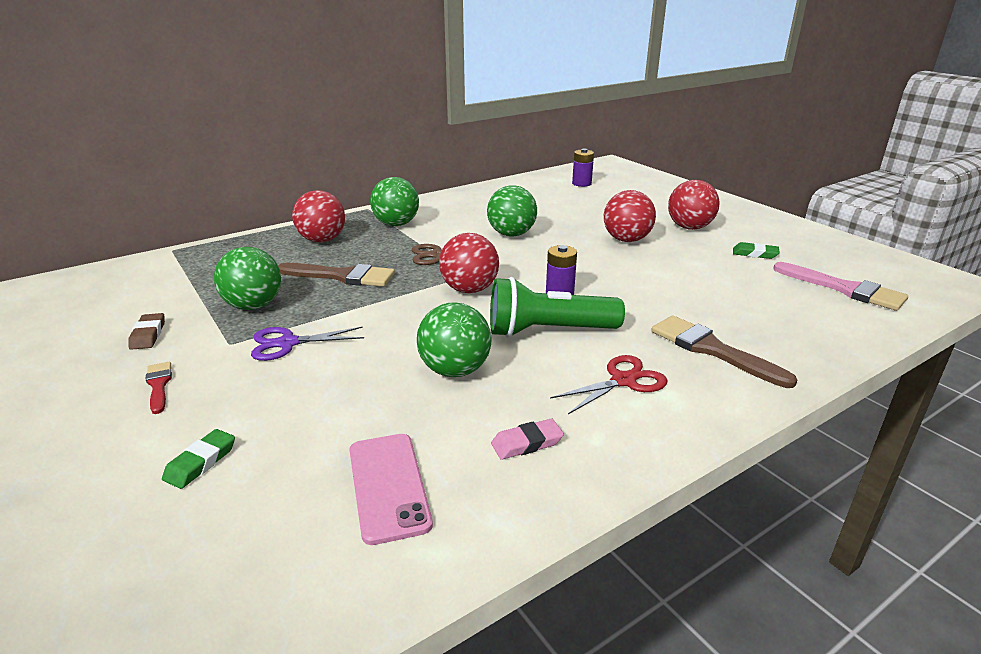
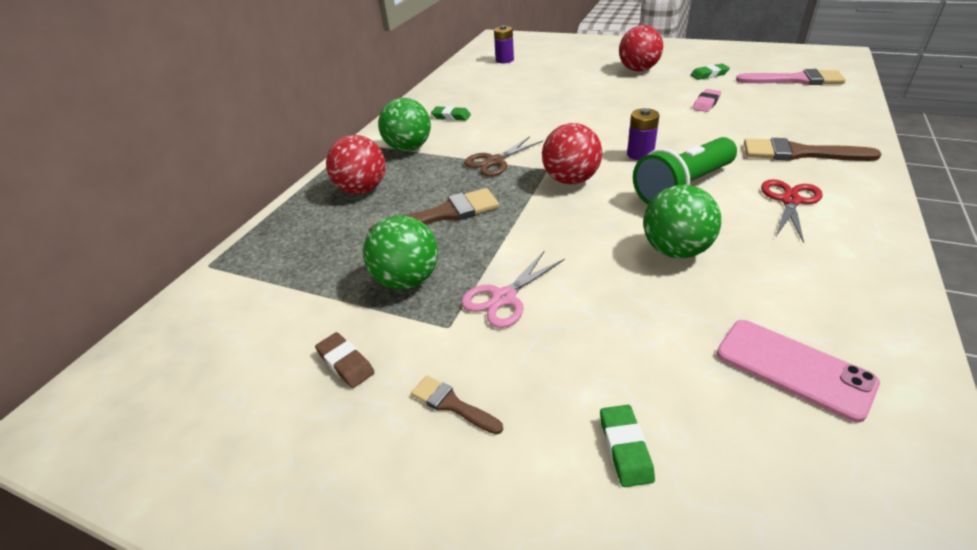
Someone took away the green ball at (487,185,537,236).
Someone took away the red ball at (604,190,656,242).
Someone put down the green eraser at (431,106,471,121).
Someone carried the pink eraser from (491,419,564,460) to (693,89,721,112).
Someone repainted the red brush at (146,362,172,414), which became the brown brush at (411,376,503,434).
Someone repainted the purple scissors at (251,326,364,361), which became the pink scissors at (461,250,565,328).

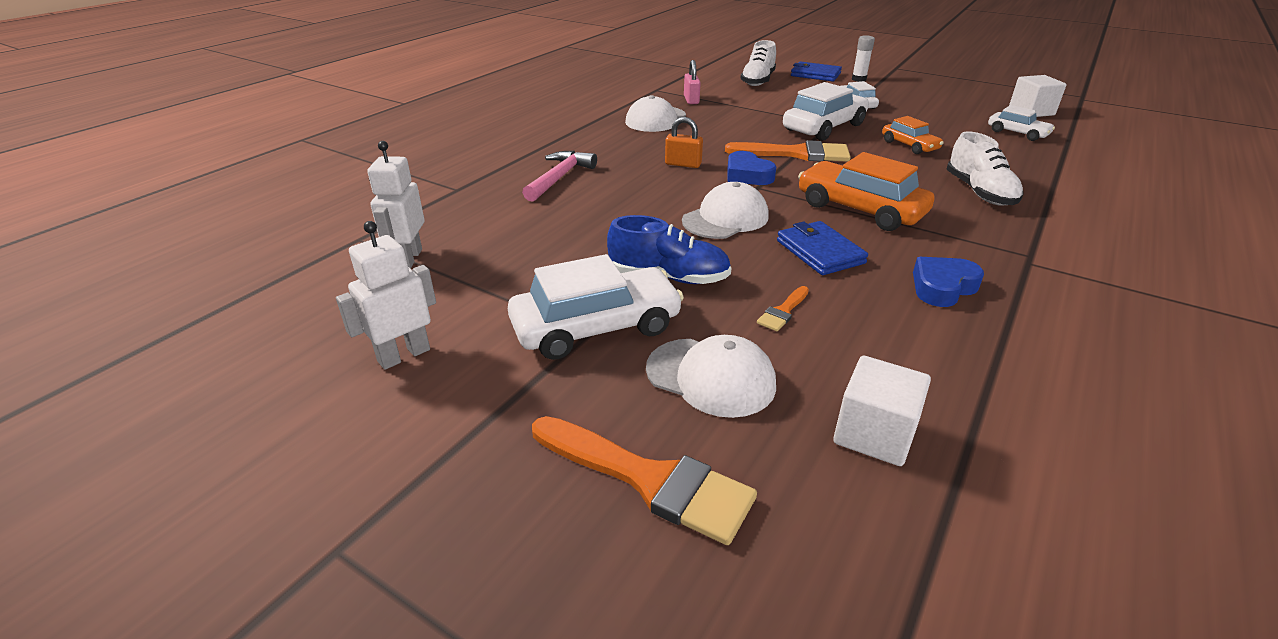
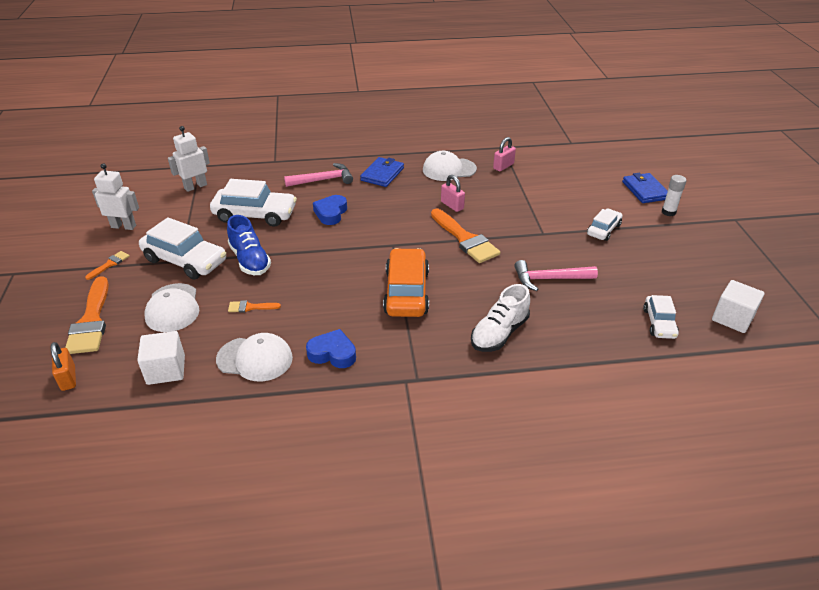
Someone took away the white shoe at (740,40,776,86).
Someone put down the orange brush at (85,251,130,280).
Someone put down the pink padlock at (441,175,465,212).
Someone carried the orange padlock from (665,117,703,168) to (51,342,76,391).
Someone carried the white cap from (682,182,769,239) to (216,333,293,381).
Someone carried the blue heart from (727,151,776,185) to (313,195,347,225).
Someone carried the blue wallet from (777,221,868,275) to (360,157,404,187).
Someone carried the white car from (783,82,869,141) to (210,179,297,227).
Someone swapped the orange car at (882,116,943,154) for the pink hammer at (514,260,598,291).

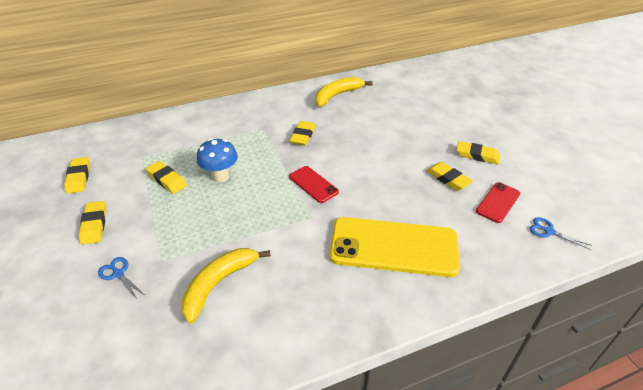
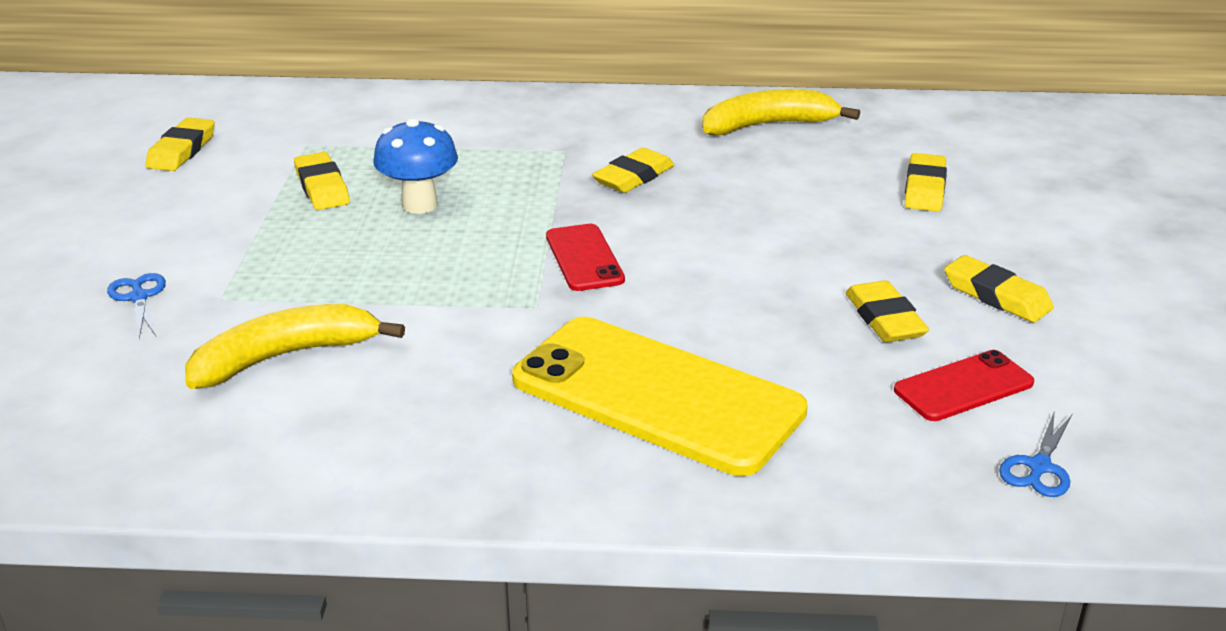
Someone carried the yellow eraser from (79,201,107,245) to (905,153,947,211).
Someone rotated the blue scissors at (530,217,592,250) by 120 degrees counterclockwise.

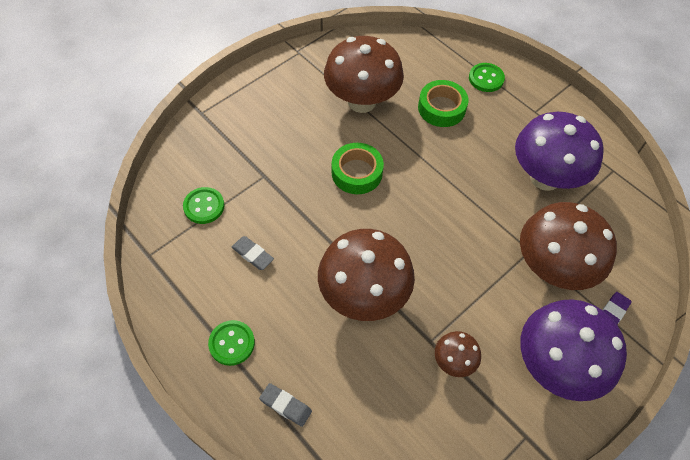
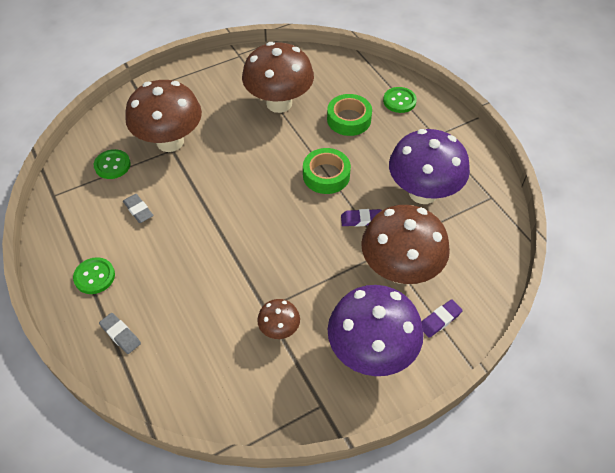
Someone put down the purple eraser at (341,209,382,227).
Someone carried the brown mushroom from (318,229,415,321) to (125,80,202,152).
Someone carried the green tape from (332,143,384,194) to (303,148,351,194).

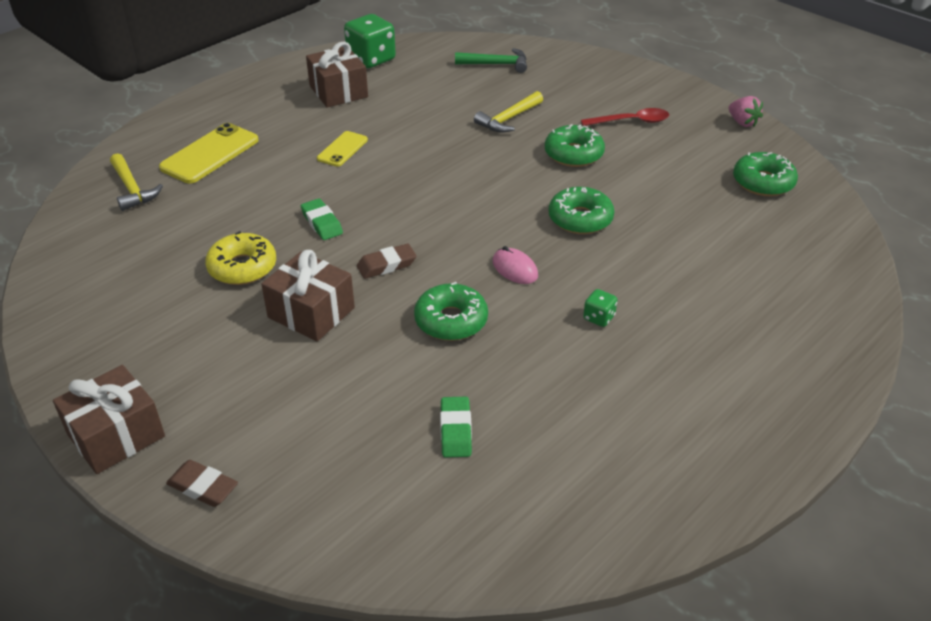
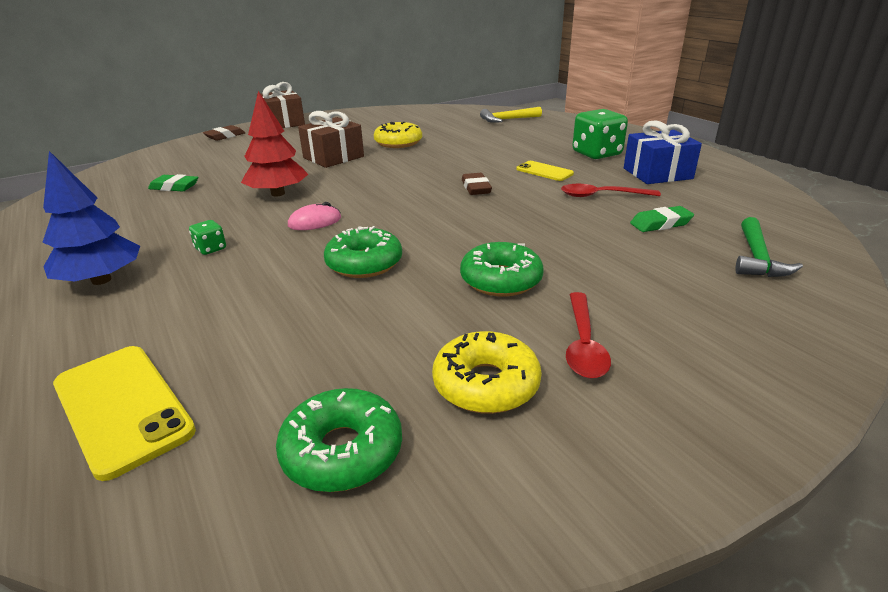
Someone took away the yellow hammer at (474,91,543,133).
Someone took away the pink strawberry at (729,96,763,127).
Someone put down the blue tree at (42,151,140,285).
Someone put down the yellow donut at (432,331,542,414).
Someone put down the red spoon at (561,184,661,197).
Someone carried the yellow phone from (159,123,259,184) to (53,346,196,481).
Someone carried the green eraser from (301,199,343,240) to (630,206,694,232).
Someone carried the green dice from (344,14,396,68) to (572,109,628,159).
Someone carried the brown eraser from (357,244,416,279) to (462,173,492,195).
Someone swapped the green donut at (414,282,488,341) for the red tree at (241,91,308,197).
Someone repainted the brown gift at (306,42,368,107), which became the blue gift at (624,120,702,184).

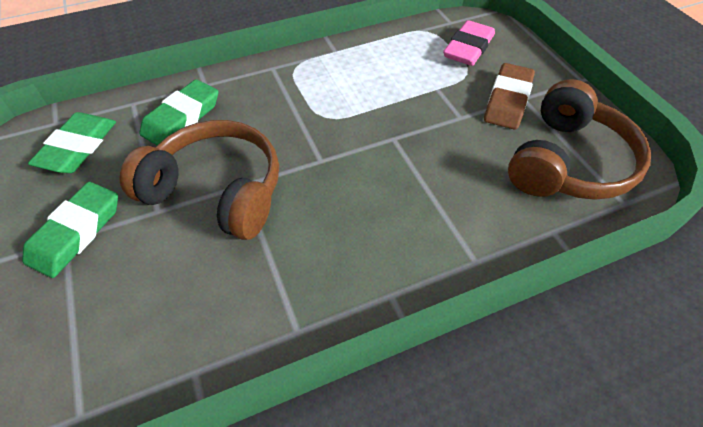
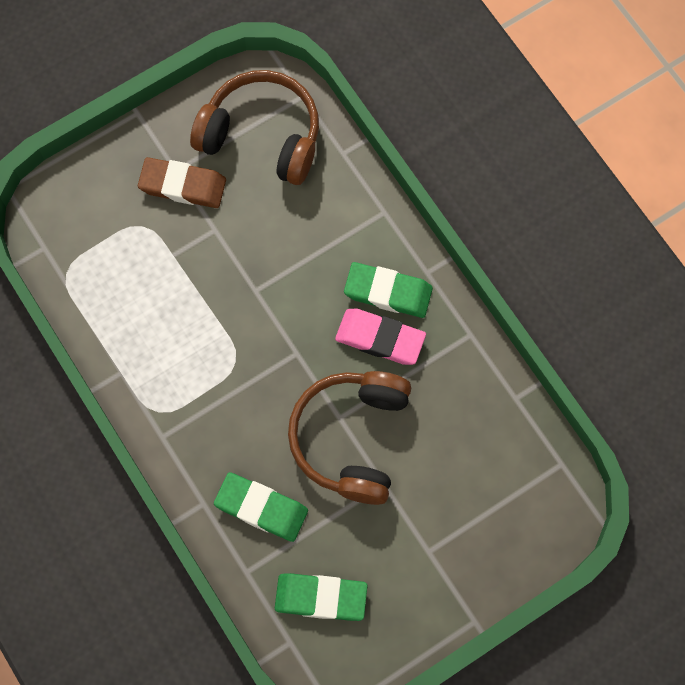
Someone carried the green eraser from (22,182,118,278) to (344,262,433,318).
Someone carried the pink eraser from (443,20,495,66) to (335,309,426,365).

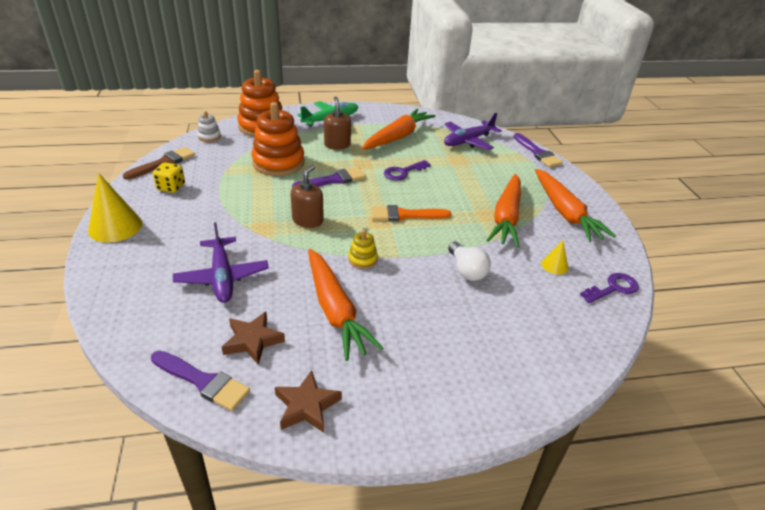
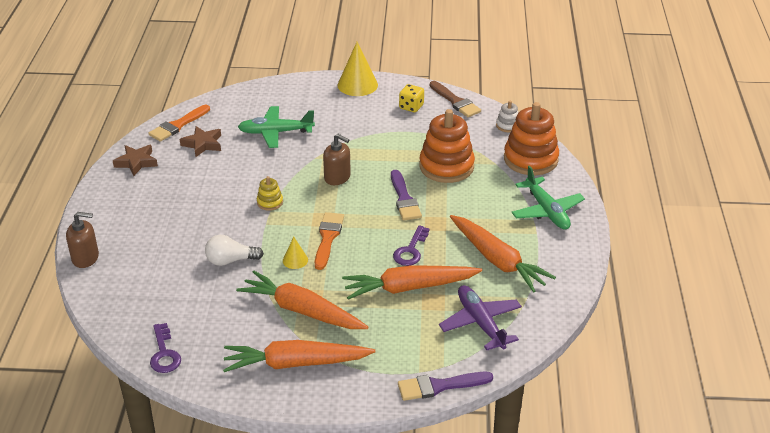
Someone carried the orange carrot from (308,249,383,361) to (342,265,482,300).
Someone carried the brown soap dispenser from (324,96,351,150) to (66,212,99,268).
Someone carried the yellow cone from (541,240,568,275) to (283,237,308,269).
Someone repainted the purple brush at (151,351,250,411), which became the orange brush at (148,105,210,142).
Someone repainted the purple plane at (173,222,269,303), which became the green plane at (238,106,315,148).
Someone rotated the purple key at (384,160,431,181) by 135 degrees counterclockwise.

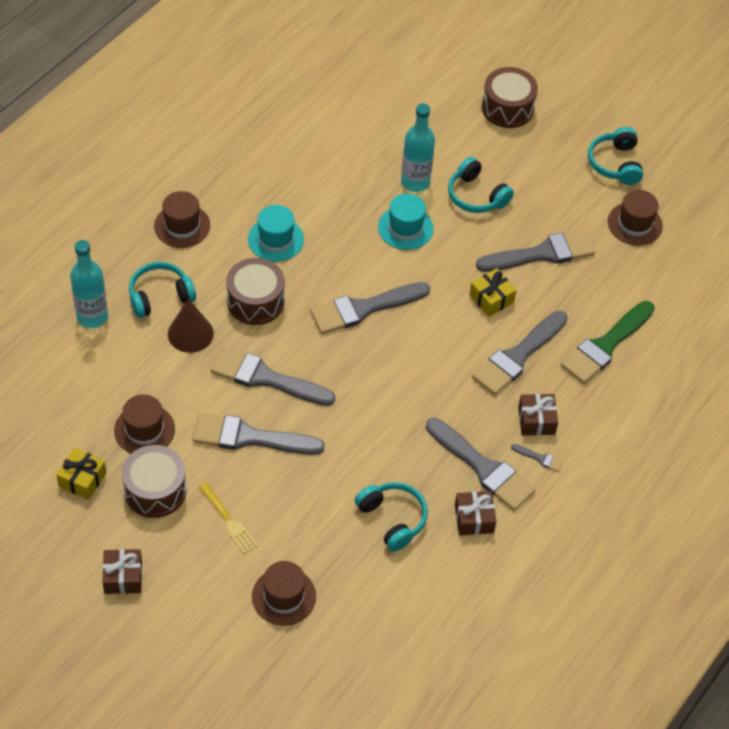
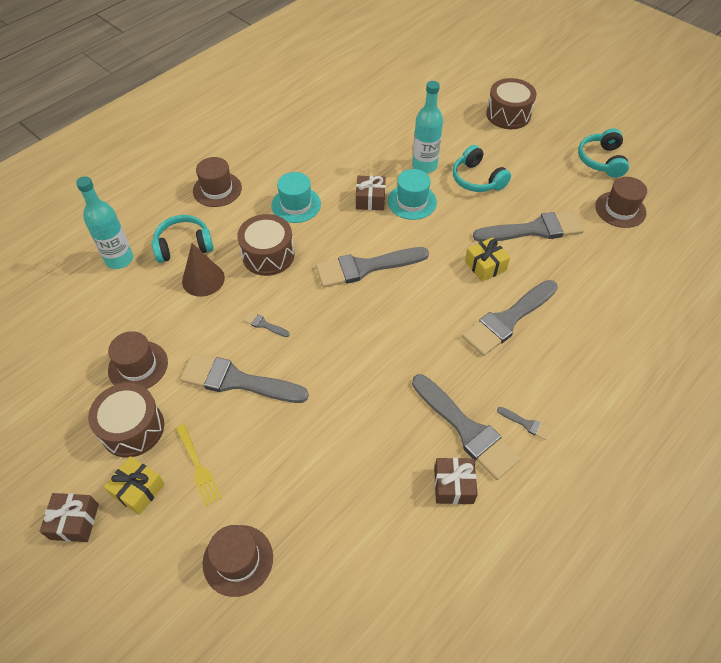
Someone took away the turquoise headphones at (355,482,428,552).
Someone took away the green brush at (561,301,655,384).
Someone carried the yellow gift from (56,447,107,500) to (104,456,165,515).
Someone carried the brown gift from (518,394,558,436) to (356,176,386,210).
Someone scaled the grey brush at (211,346,336,406) by 0.42.

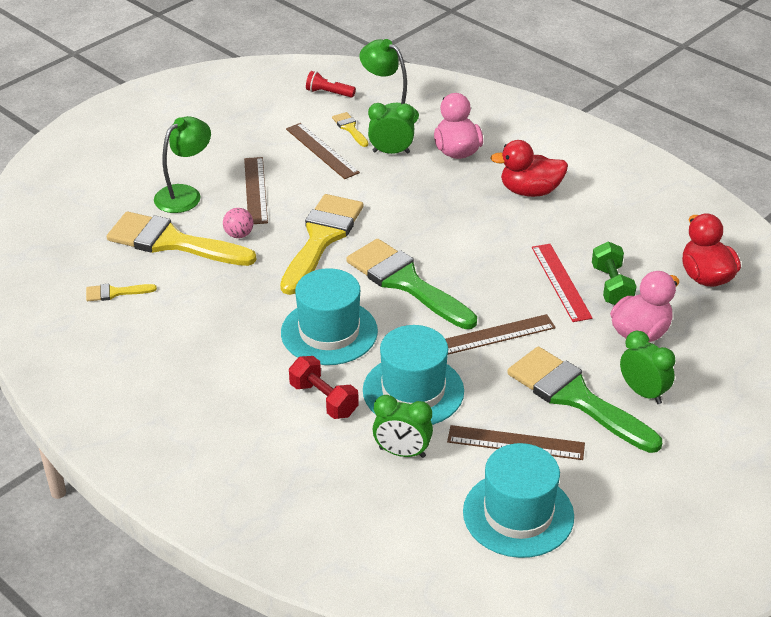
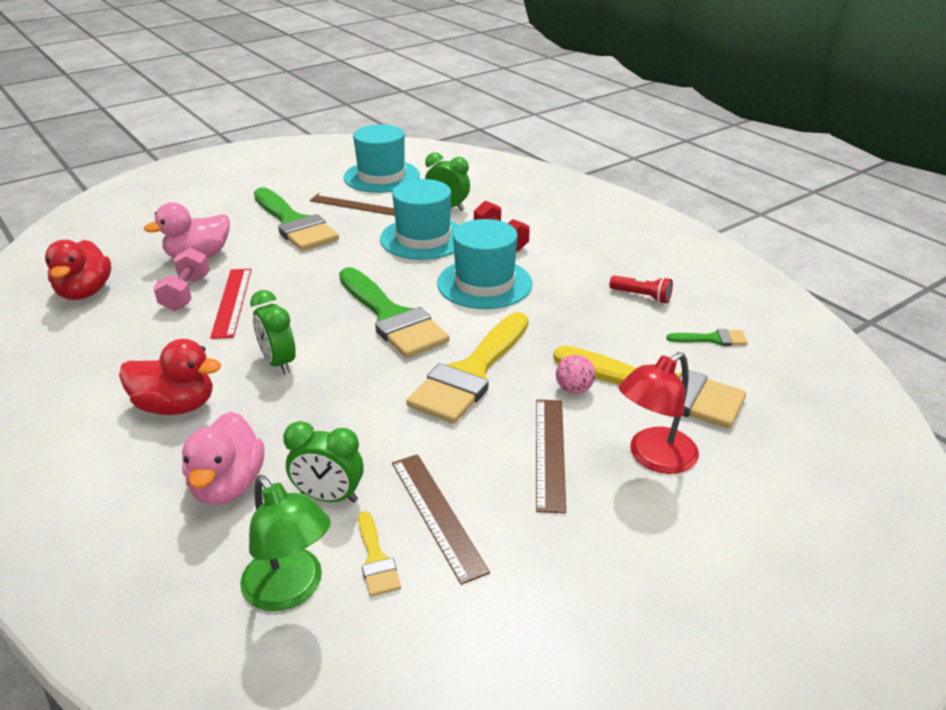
Someone took away the brown ruler at (445,314,556,355).
Someone carried the red flashlight from (306,71,356,98) to (609,275,673,303).
Someone carried the green clock from (620,331,676,404) to (250,290,296,375).
Someone repainted the yellow brush at (86,284,157,301), which became the green brush at (666,329,748,346).
Someone repainted the green lamp at (154,116,211,213), which became the red lamp at (619,352,699,474).
Someone repainted the green dumbbell at (592,241,636,305), which became the pink dumbbell at (153,248,210,311).

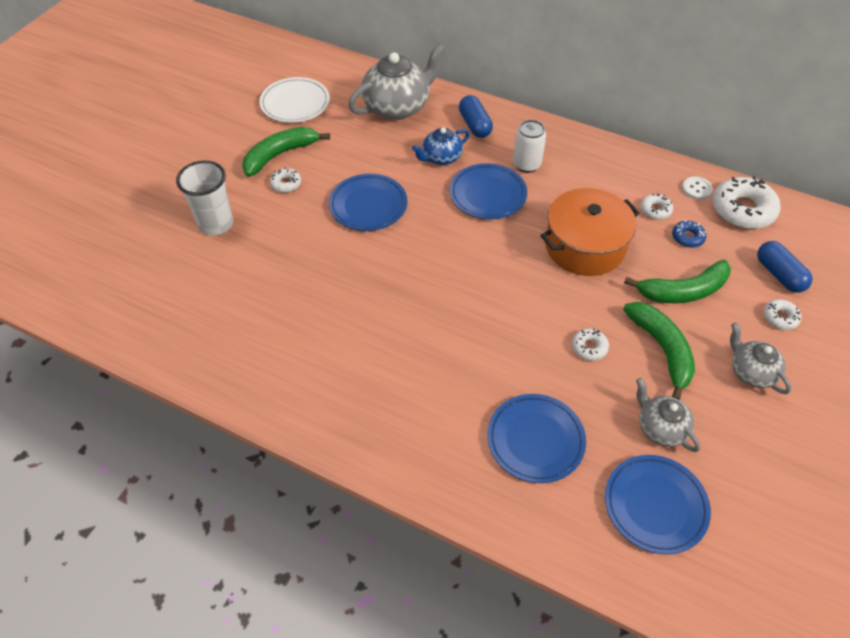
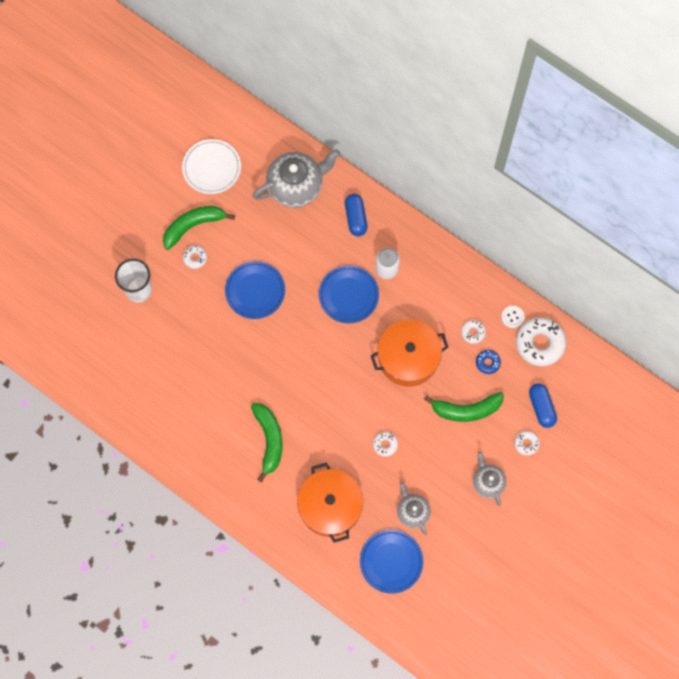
Someone took away the blue teapot at (412,127,470,165).
Someone carried the green banana from (623,302,695,400) to (251,403,283,482).
Someone swapped the blue plate at (487,394,586,483) for the orange pot at (297,463,363,543).

